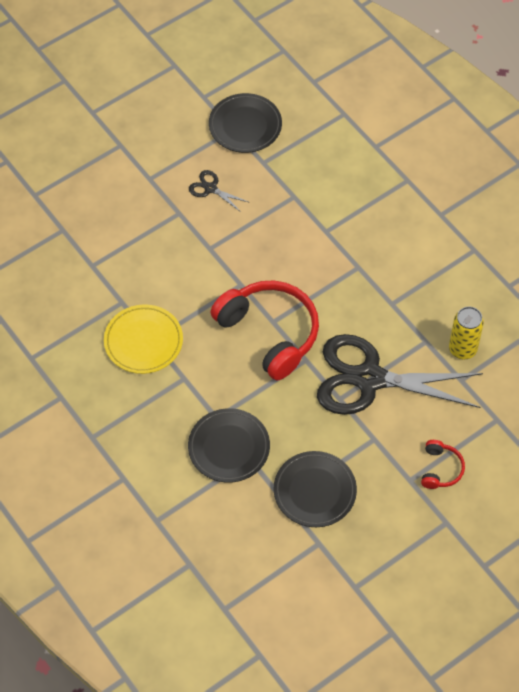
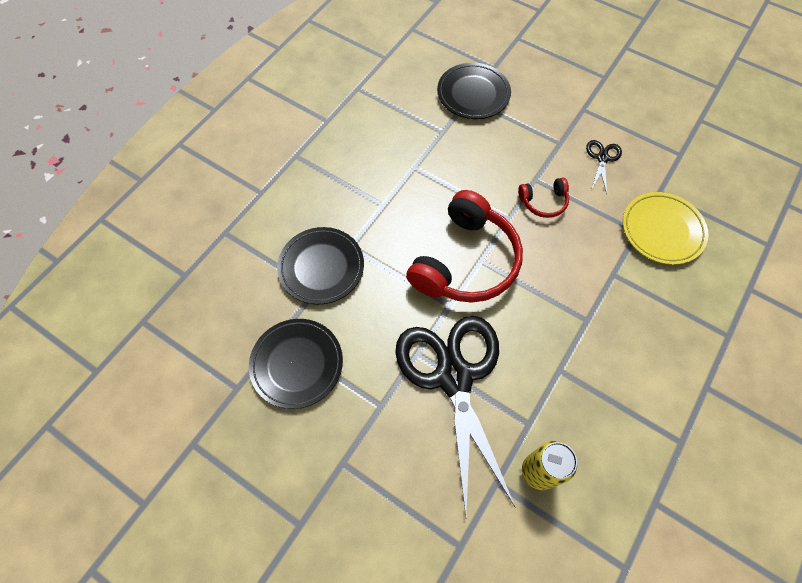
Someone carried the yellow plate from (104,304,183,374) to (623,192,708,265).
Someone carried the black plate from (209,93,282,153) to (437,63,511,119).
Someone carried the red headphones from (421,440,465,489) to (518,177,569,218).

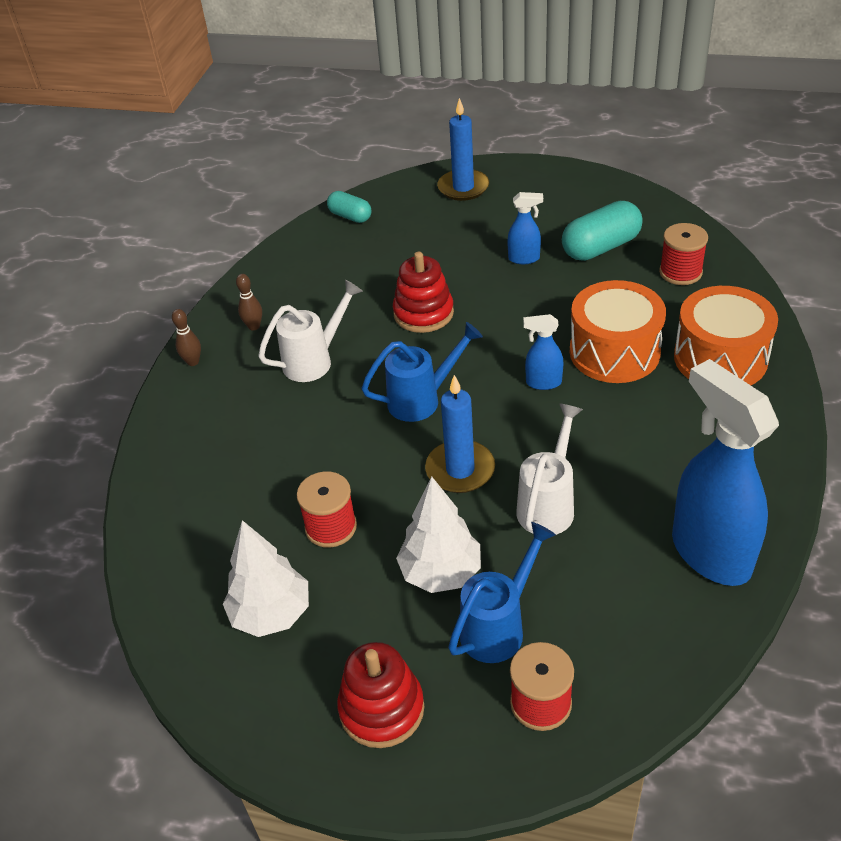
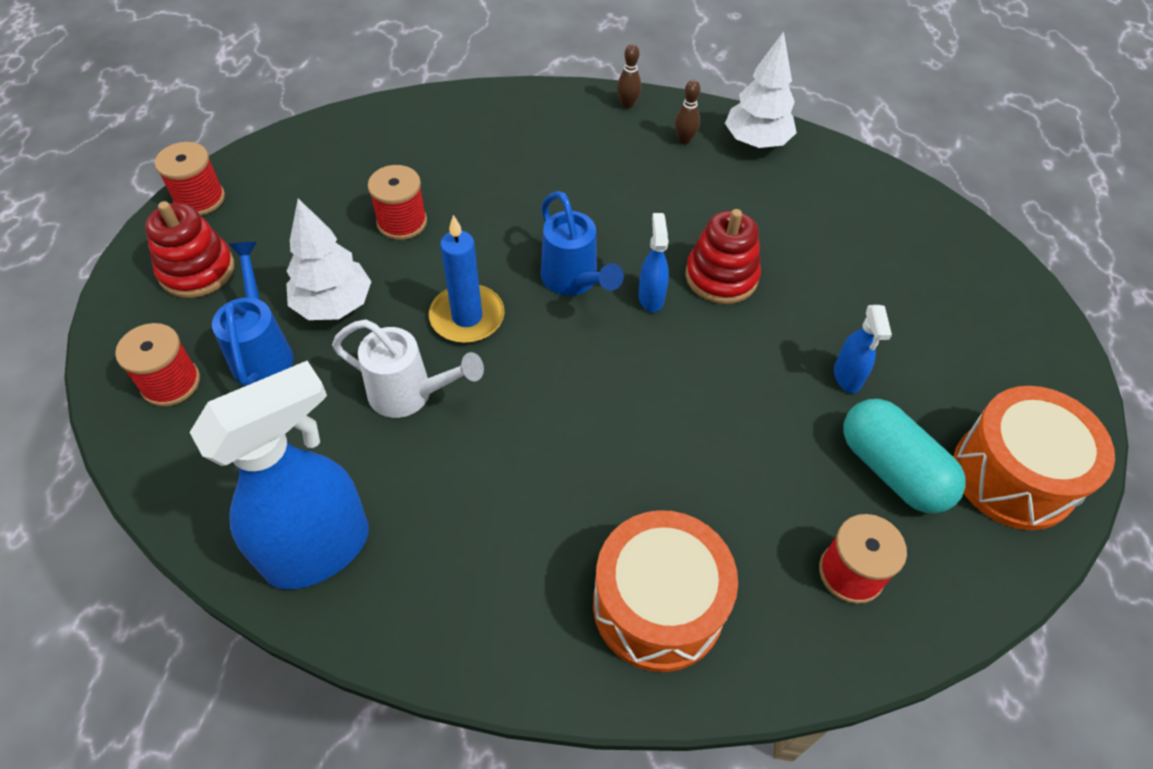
Someone took away the white watering can at (258,280,363,382).
Someone took away the turquoise capsule at (327,191,372,223).
Someone took away the blue candle at (437,98,489,201).
Someone put down the red spool at (155,142,225,216).
Someone carried the white tree from (223,520,309,637) to (725,31,797,148).
Someone carried the blue spray bottle from (524,314,563,390) to (638,213,669,312).
Someone carried the orange drum from (570,280,666,383) to (953,386,1115,530).
Someone rotated the blue watering can at (448,522,556,663) by 135 degrees counterclockwise.

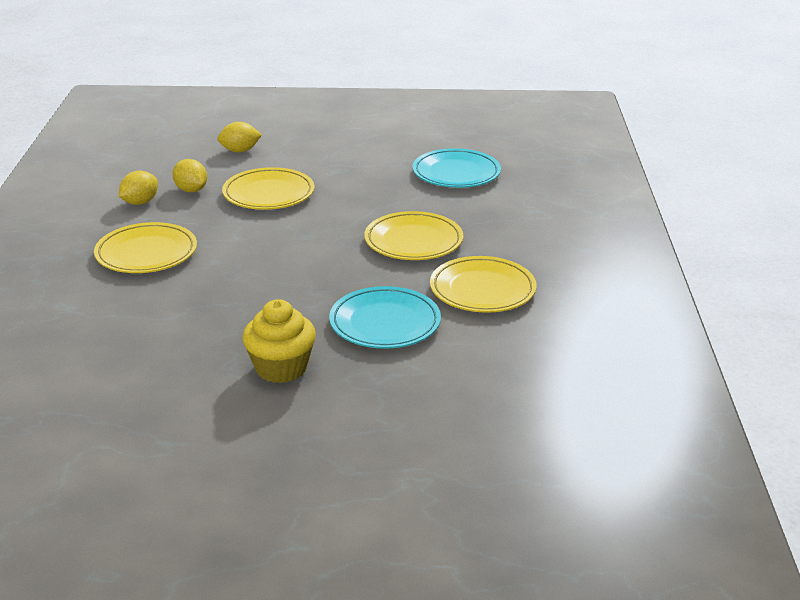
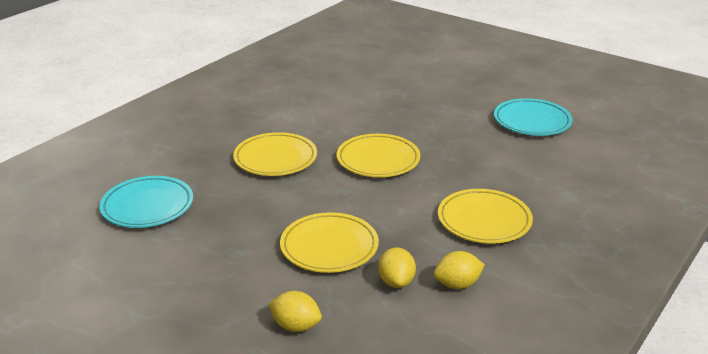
Someone took away the yellow cupcake at (242,299,316,383).
Someone carried the turquoise plate from (329,286,441,349) to (494,98,572,136).
Someone carried the yellow plate from (430,256,537,313) to (337,134,420,177).

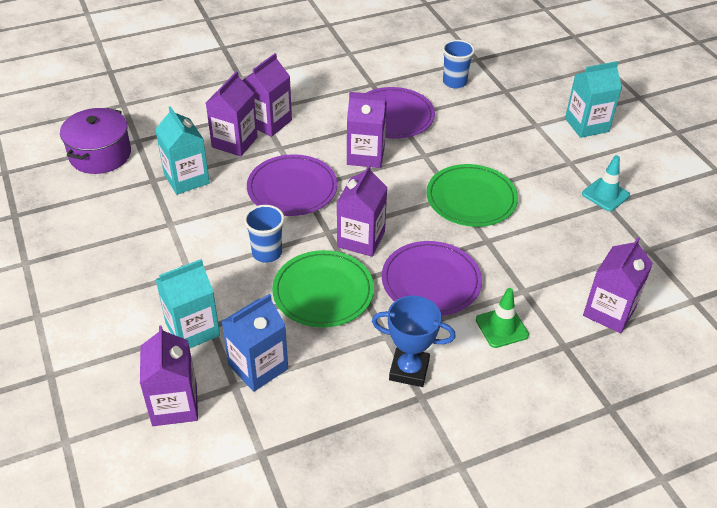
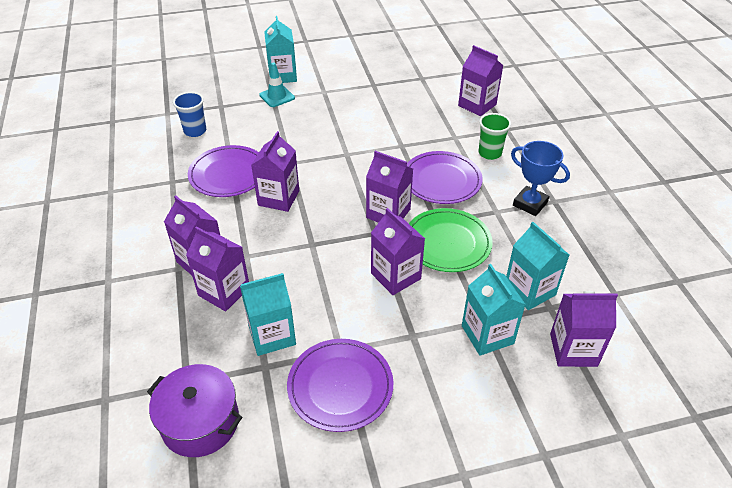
Someone took away the green plate at (426,164,518,227).
Someone carried the purple plate from (247,154,338,216) to (287,339,393,432).
Someone carried the turquoise traffic cone from (582,155,630,211) to (259,62,295,107).
Someone swapped the blue cup at (244,205,284,263) for the purple carton at (371,208,425,295).
Someone swapped the green traffic cone at (476,288,529,348) for the green cup at (478,113,511,160).
Someone repainted the blue carton at (222,294,288,392), which became the turquoise carton at (506,222,569,310).
Someone rotated the blue trophy at (372,295,456,387) by 75 degrees counterclockwise.

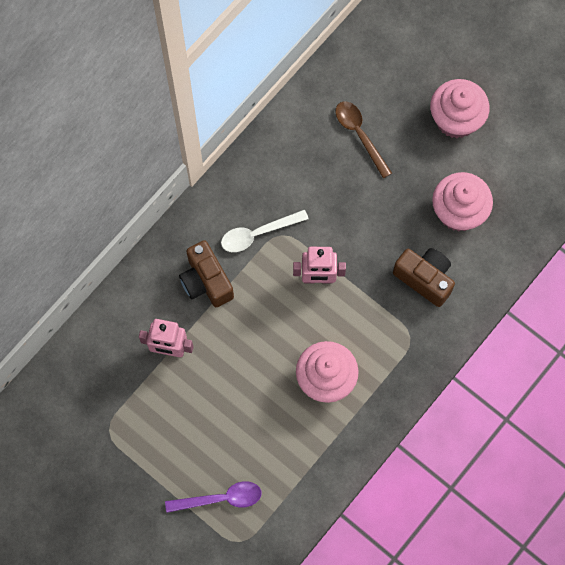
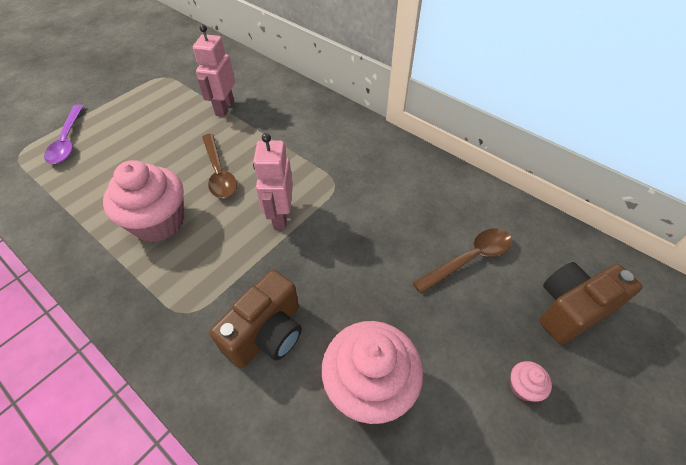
Someone took away the white spoon at (221,210,309,252).
Someone put down the brown spoon at (202,134,237,198).
Someone carried the brown camera from (179,240,234,307) to (539,262,642,345).
Someone scaled the pink cupcake at (430,79,490,138) by 0.41.

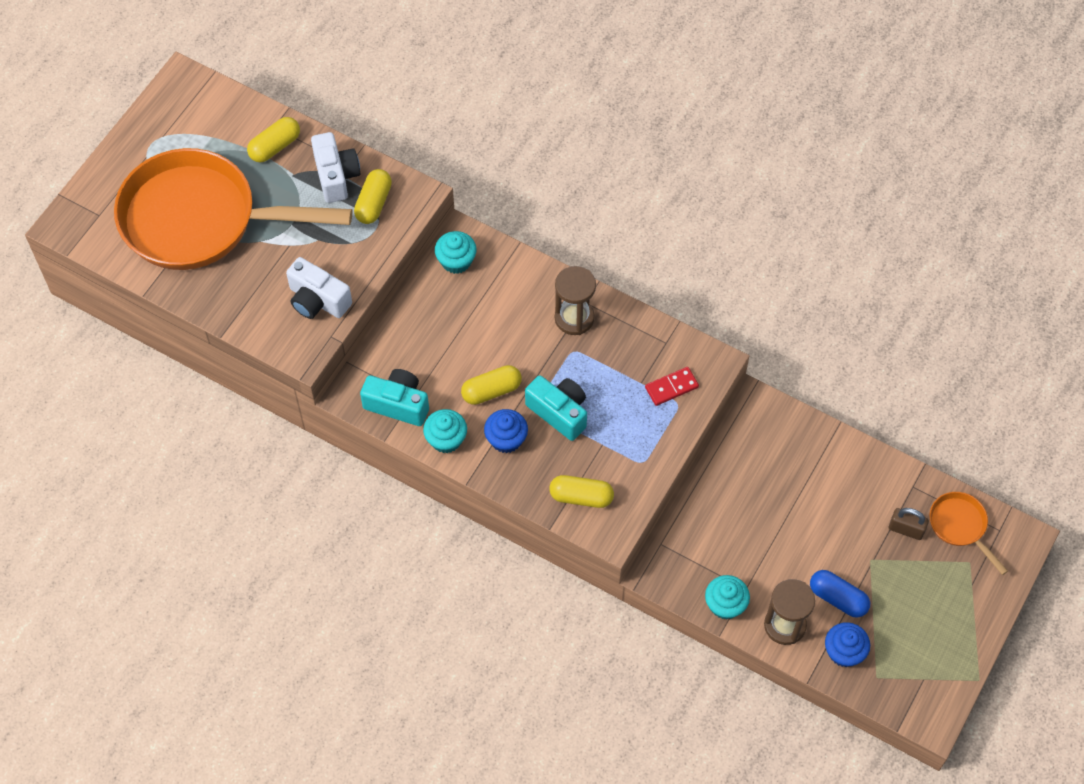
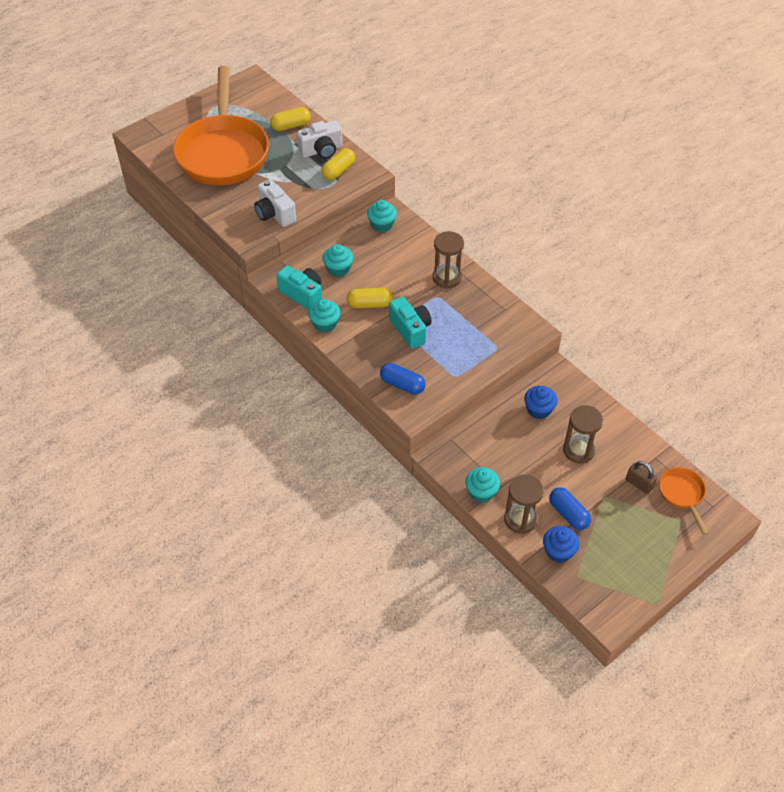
Someone took away the red domino at (645,367,699,406).
Someone put down the turquoise cupcake at (323,244,353,277).
Someone put down the brown hourglass at (563,405,603,463).
Someone carried the blue cupcake from (484,409,528,453) to (524,386,557,419).
Someone repainted the yellow capsule at (549,475,614,508), which became the blue capsule at (380,363,425,394).
Someone rotated the orange pan at (114,148,353,270) by 120 degrees counterclockwise.
Someone rotated the white camera at (311,132,360,203) by 60 degrees clockwise.

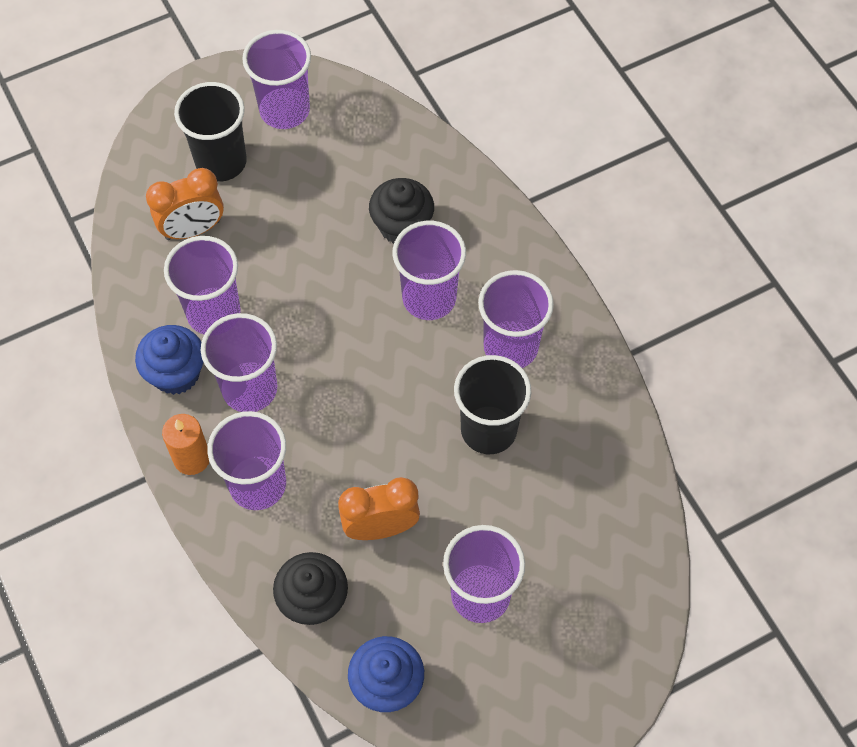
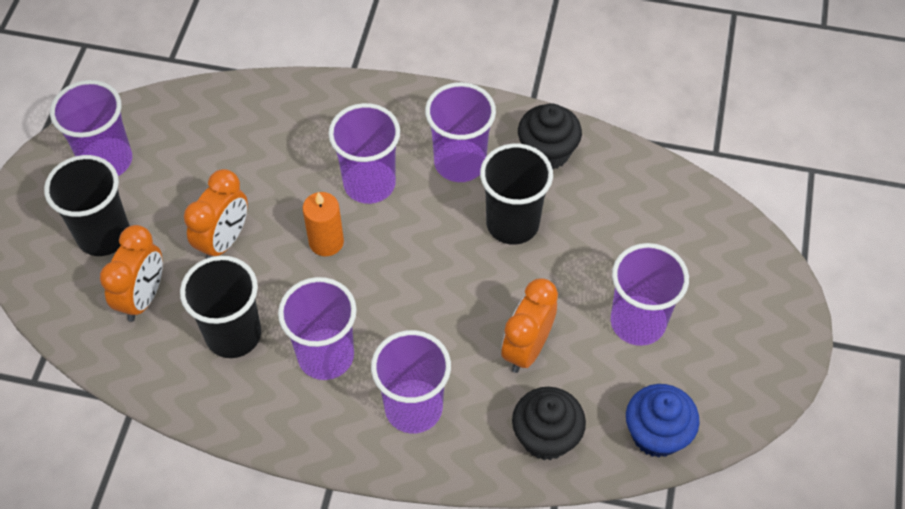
Someone took away the blue cupcake at (135,325,203,395).
Someone put down the orange clock at (184,169,248,259).
Someone carried the orange candle from (162,414,209,475) to (303,192,344,256).
Someone carried the black cupcake from (369,178,434,244) to (518,103,582,169).
Someone repainted the purple cup at (164,236,241,334), which became the black cup at (180,256,261,358).

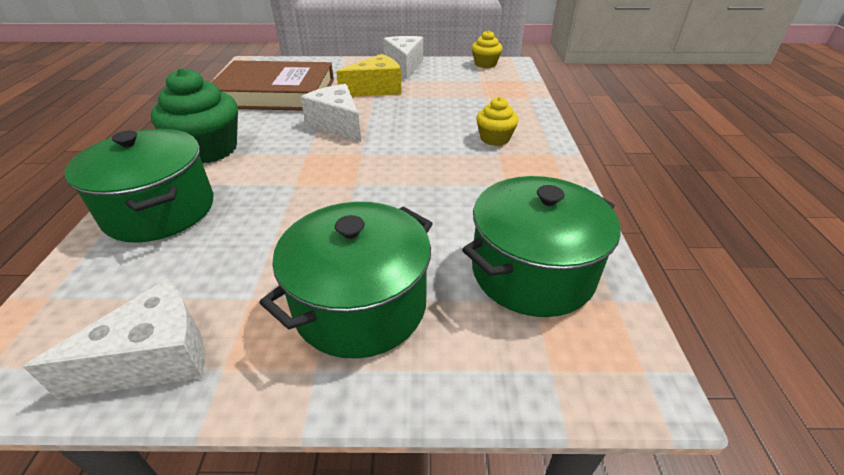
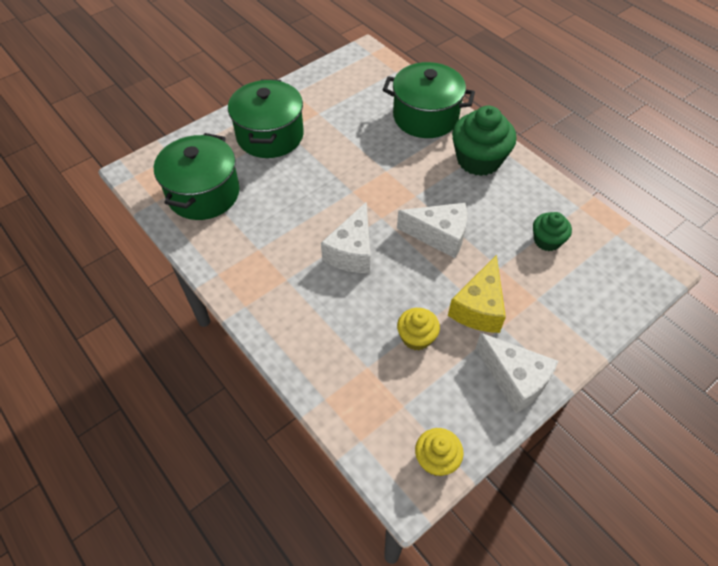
Someone carried the white cheese from (23,279,205,399) to (321,202,370,273).
Someone carried the yellow cupcake from (476,97,519,146) to (397,308,440,350).
Someone swapped the brown book at (211,60,334,111) for the green cupcake at (533,212,572,251).

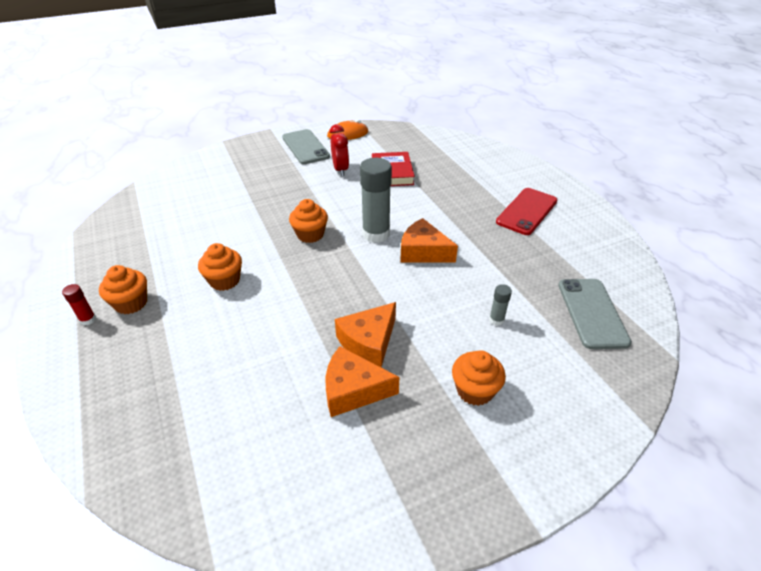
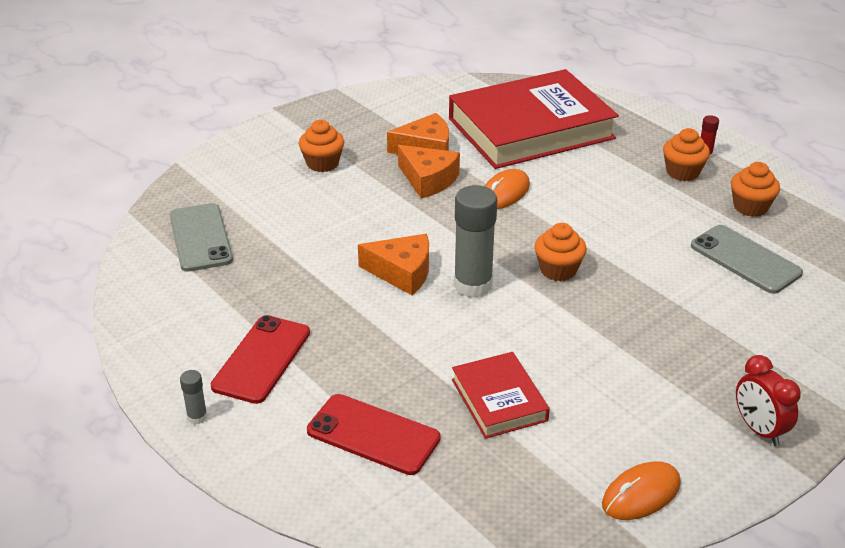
Someone put down the red phone at (307,394,441,475).
Someone put down the red book at (449,69,619,169).
Someone put down the orange mouse at (485,169,530,209).
Someone carried the orange cupcake from (198,243,242,291) to (731,162,780,217).
Someone carried the grey phone from (282,129,330,164) to (691,225,803,294).
Someone carried the red clock from (330,124,349,176) to (736,355,801,446).
Someone carried the grey glue stick from (489,284,512,326) to (180,370,207,424).
Someone rotated the orange cheese at (335,302,396,367) by 105 degrees clockwise.

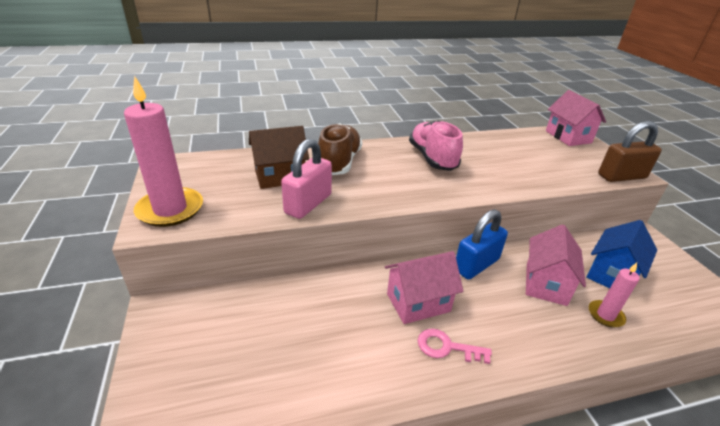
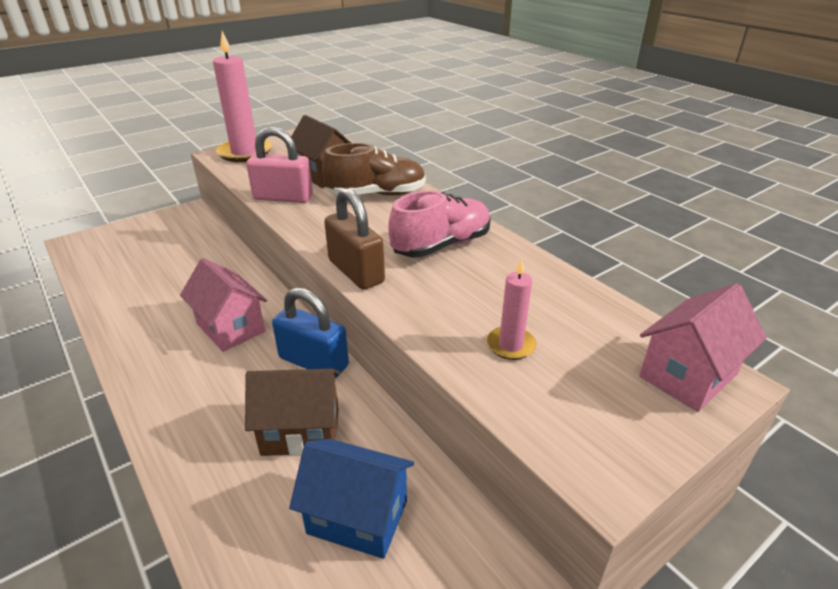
Someone took away the pink key at (418,328,492,364).
Someone carried the pink candle from (589,263,640,327) to (487,259,536,360).
Someone carried the brown padlock from (598,121,662,182) to (324,188,385,290).
Someone repainted the pink house at (526,224,586,306), which became the brown house at (245,369,340,456).

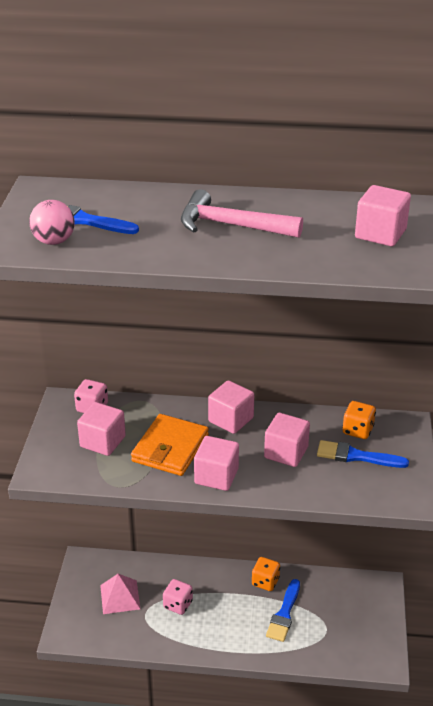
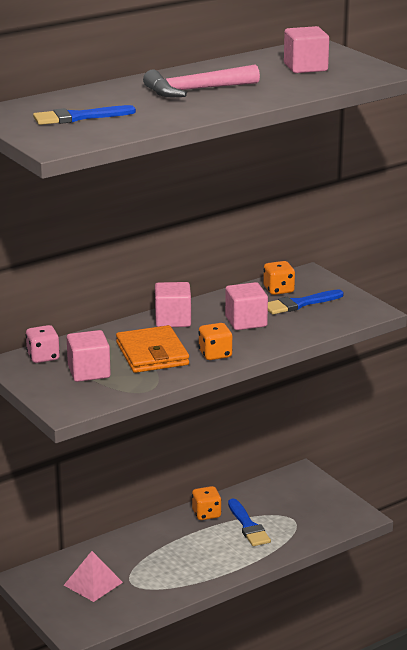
Someone took away the pink ball at (29,200,75,245).
Someone took away the pink dice at (163,579,193,615).
Someone swapped the pink cube at (194,436,239,491) for the orange dice at (198,323,232,360).

